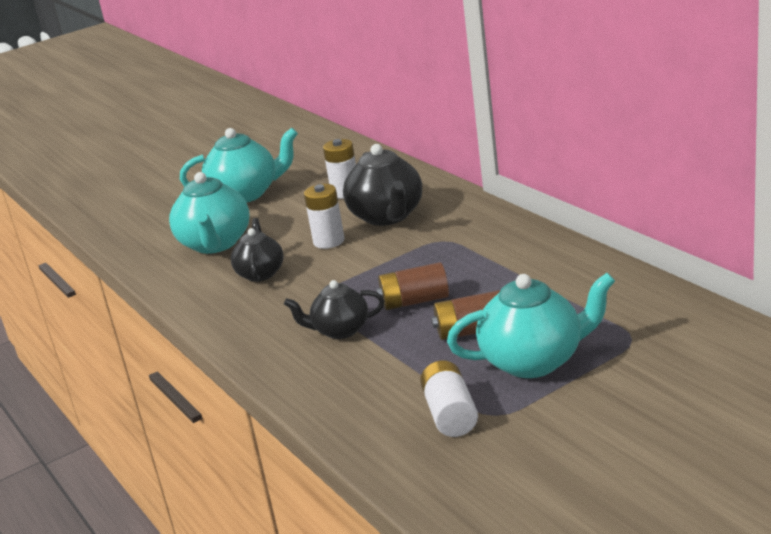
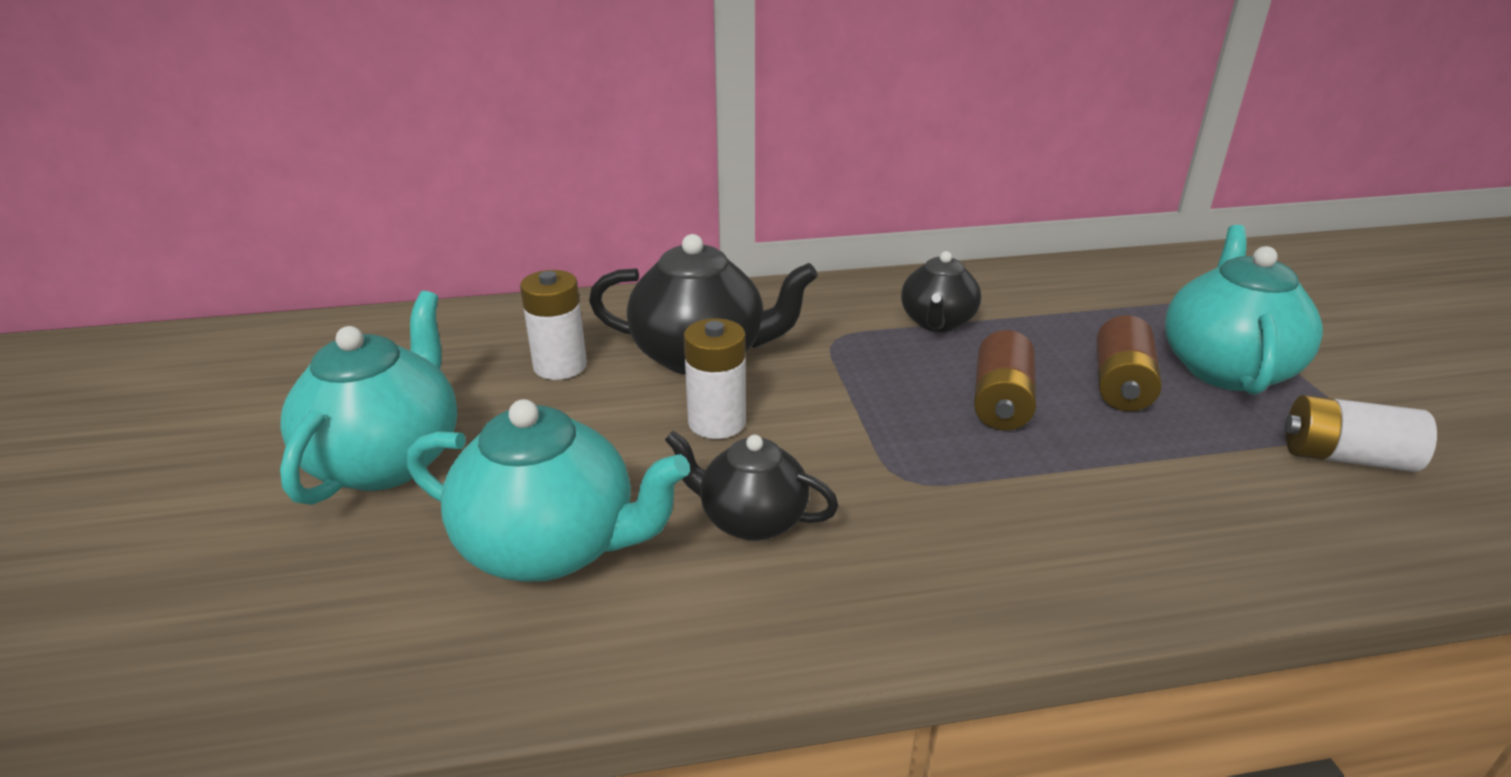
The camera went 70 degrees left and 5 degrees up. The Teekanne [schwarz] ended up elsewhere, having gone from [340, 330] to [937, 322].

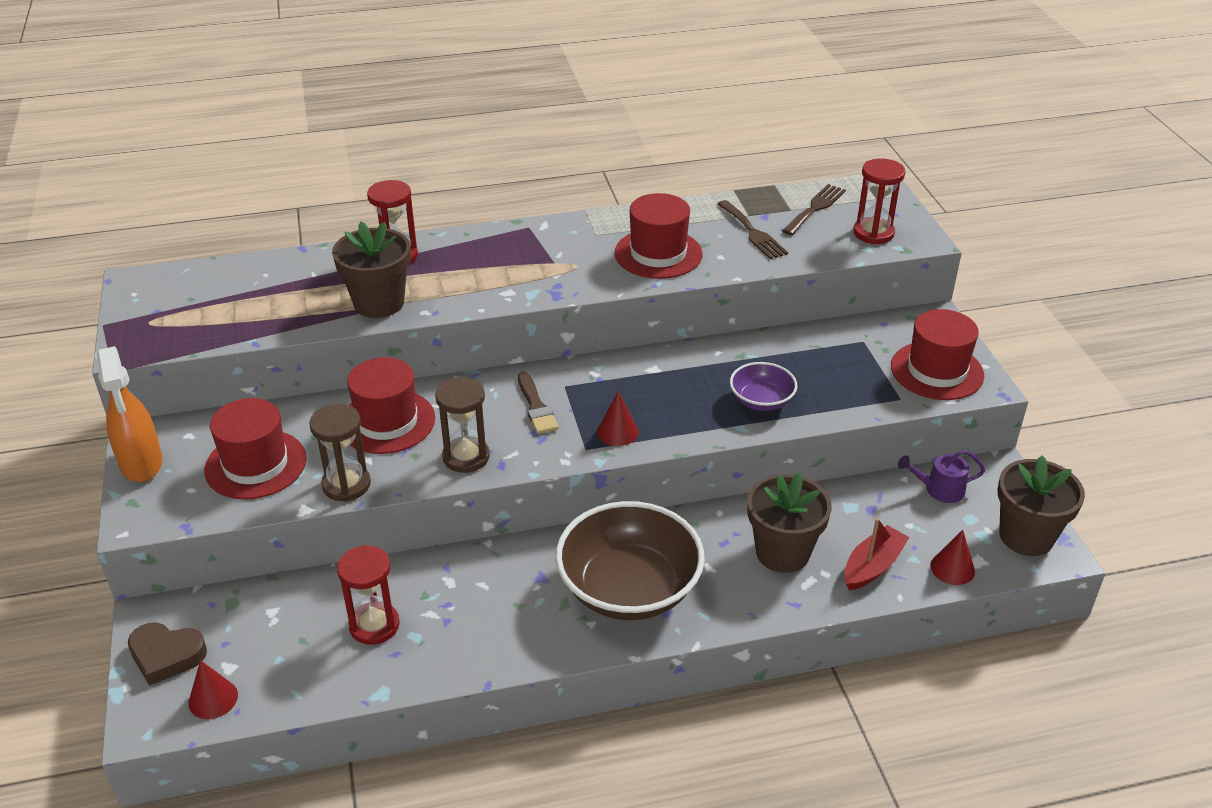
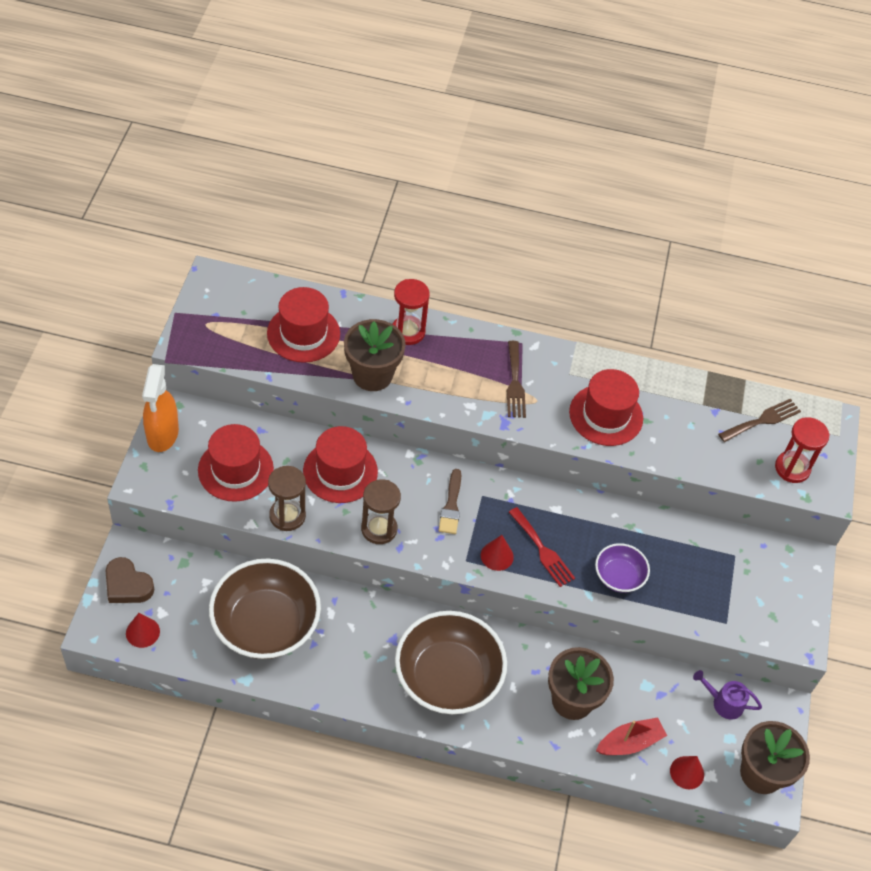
The camera went 20 degrees right and 15 degrees up. The second view gained the Gabel [rot] at [542, 550]. The Gabel [braun] ended up elsewhere, having gone from [752, 232] to [515, 383]. The Hut [rot] ended up elsewhere, having gone from [937, 371] to [303, 333]. Where the Sanduhr [rot] stood at [374, 625], the Schüssel [braun] came to stand at [265, 625].

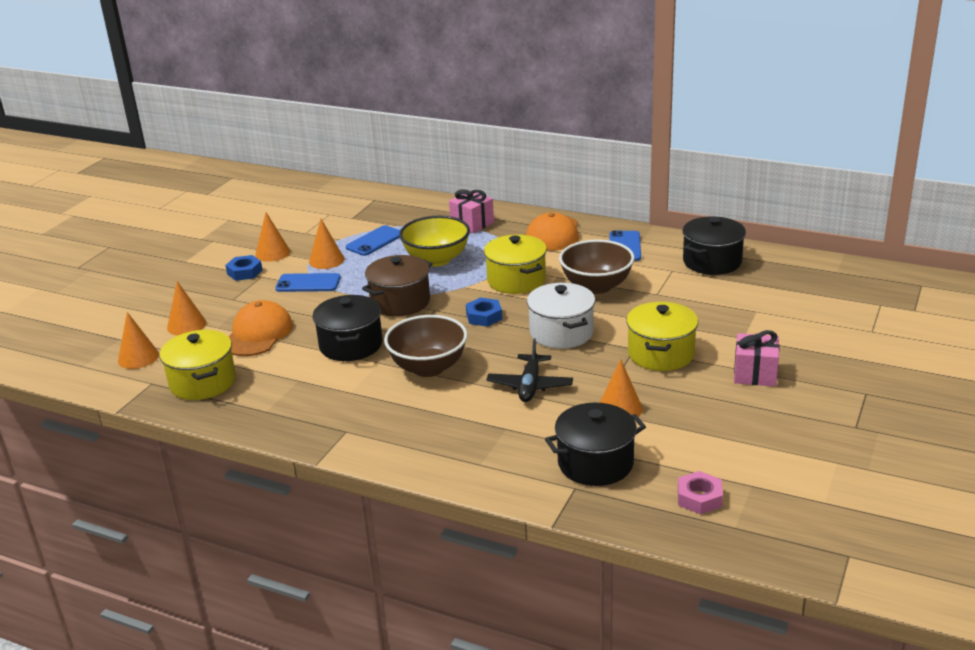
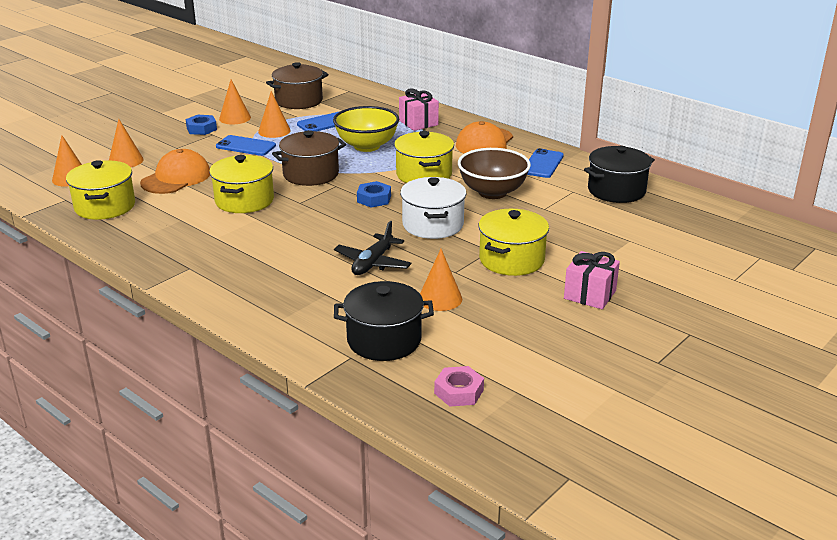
The camera went 15 degrees right and 0 degrees up. The second view lost the Schüssel [braun] at [428, 367]. The second view gained the Kochtopf [braun] at [299, 101]. What was the Kochtopf [schwarz] at [351, 345] turned into the Kochtopf [gelb] at [244, 200].

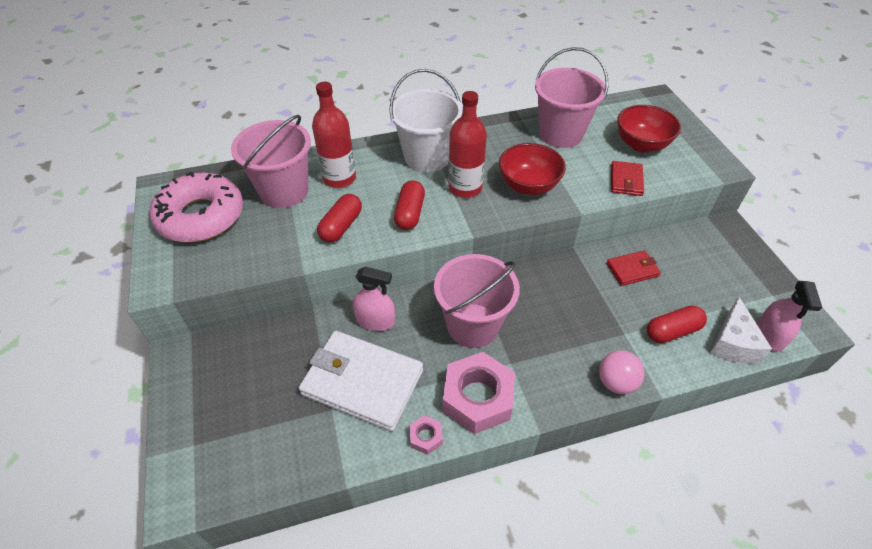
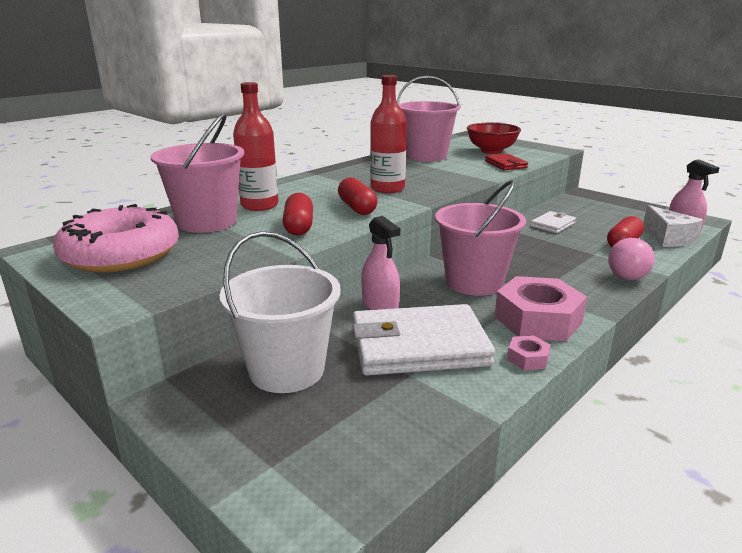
The camera went 30 degrees left and 25 degrees down. The second view lost the Schüssel [rot] at [528, 186]. The Eimer [weiß] ended up elsewhere, having gone from [427, 157] to [287, 370]. What was the Geldbörse [rot] at [632, 270] turned into the Geldbörse [weiß] at [553, 225]. The Sprühflasche [rosa] at [375, 320] ended up facing another way, 75 degrees clockwise from before.

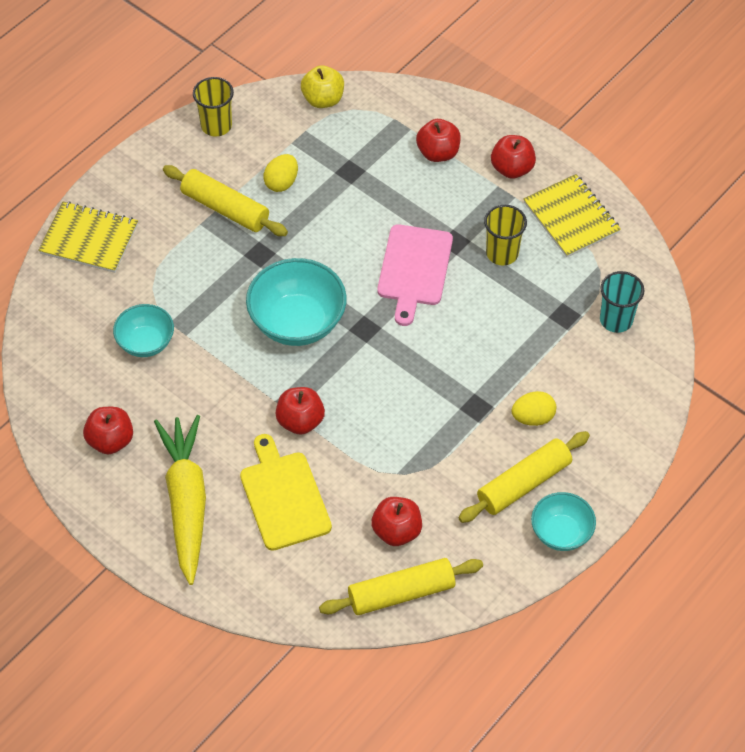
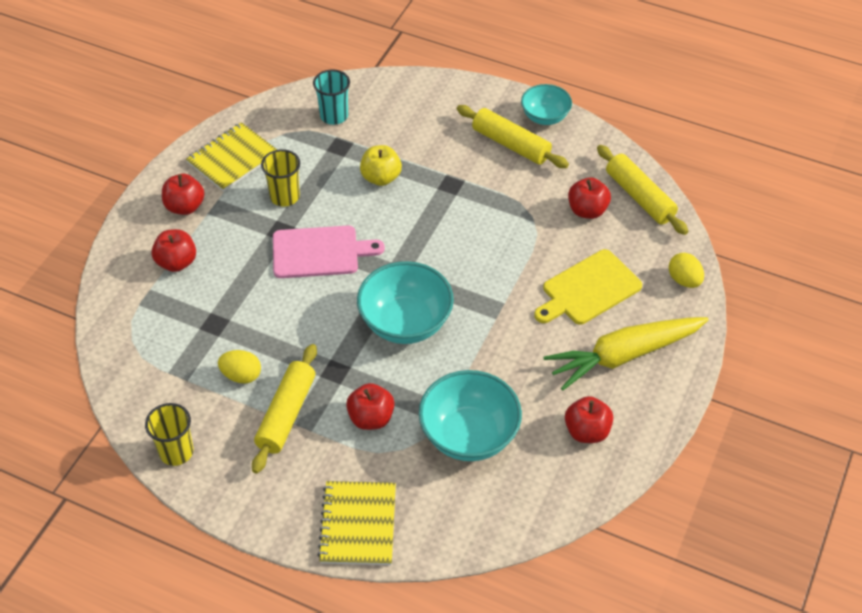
The camera went 105 degrees left and 5 degrees down. The Apfel [rot] ended up elsewhere, having gone from [300, 421] to [371, 418]. The Apfel [gelb] ended up elsewhere, having gone from [323, 99] to [381, 177]. The Ei [gelb] ended up elsewhere, having gone from [533, 417] to [684, 280]. The size of the Schüssel [türkis] at [146, 343] changed by a factor of 1.66.

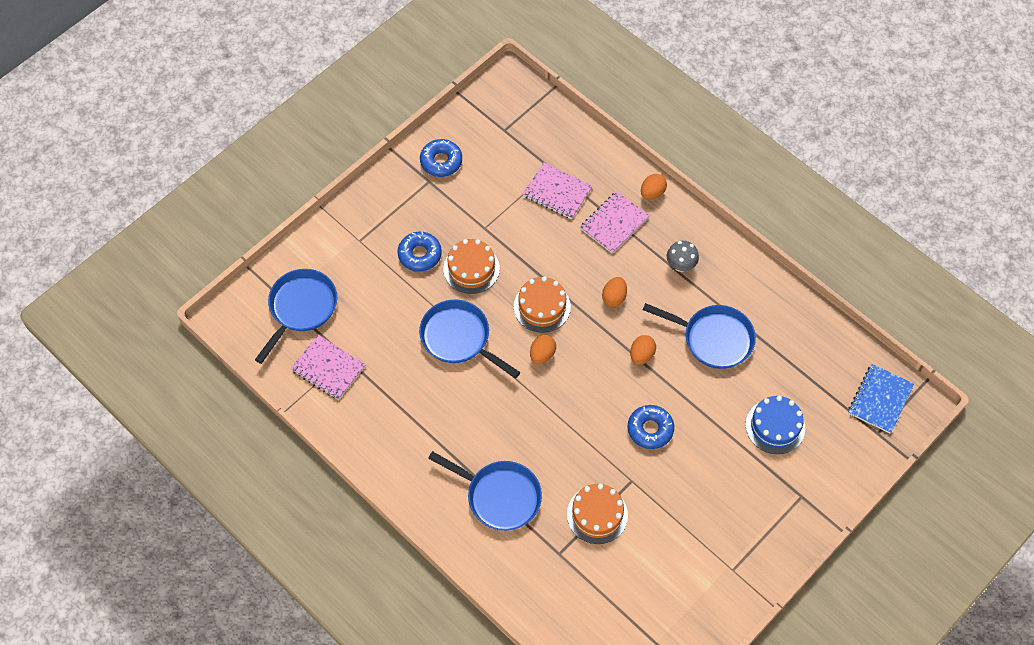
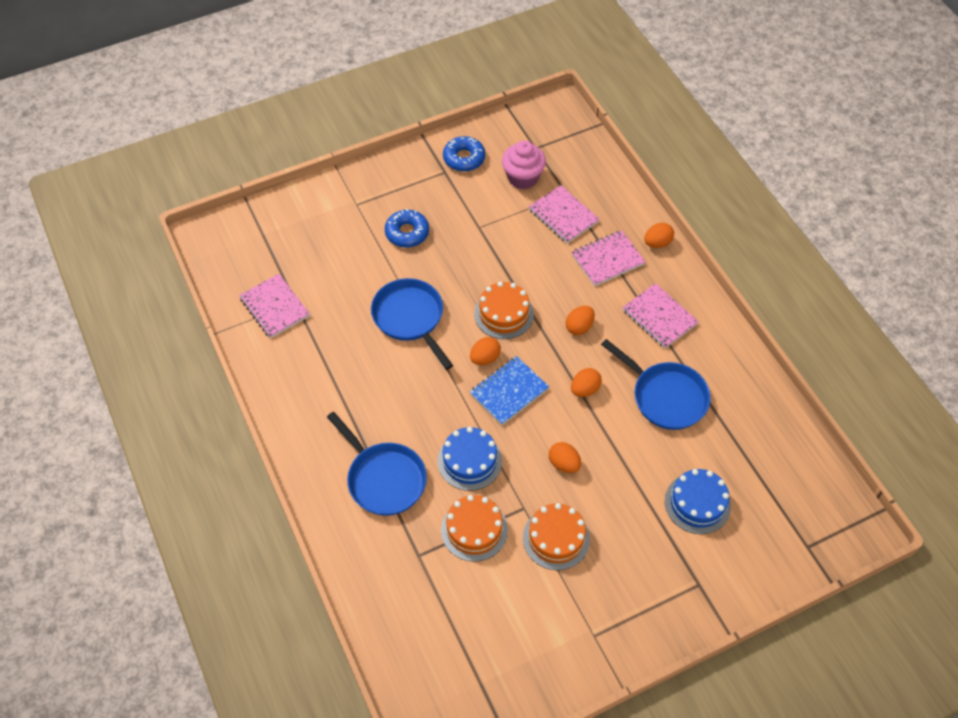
The camera went 20 degrees right and 5 degrees down. The second view lost the Pfanne [blau] at [301, 308]. The second view gained the Kuchen [blau] at [469, 461]. The second view gained the Muffin [rosa] at [523, 178]. The Kuchen [orange] ended up elsewhere, having gone from [471, 268] to [556, 538]. The Notizbuch [blau] ended up elsewhere, having gone from [880, 399] to [509, 391]. Where the Donut [blau] stood at [650, 429], the Ei [orange] came to stand at [564, 464]. Where the Pilz [grau] stood at [680, 265], the Notizbuch [rosa] came to stand at [659, 317].

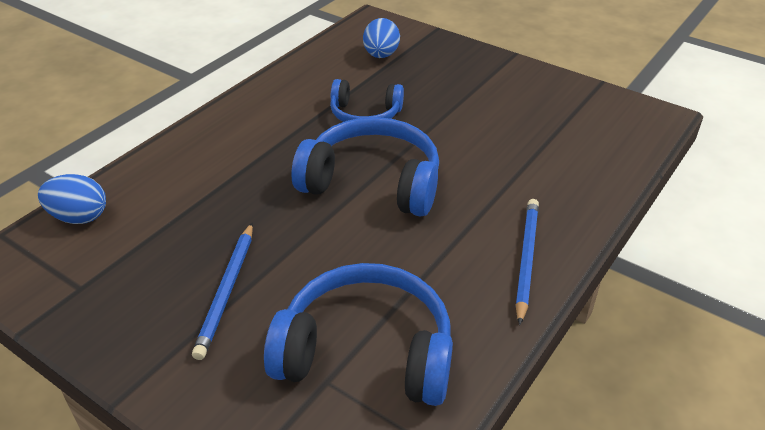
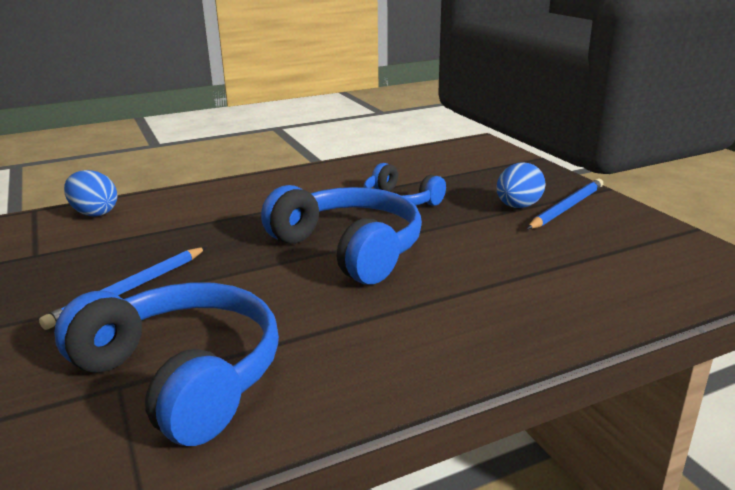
The camera went 30 degrees right and 15 degrees down. The Ei [blau] ended up elsewhere, having gone from [381, 55] to [518, 206]. The Bleistift [blau] ended up elsewhere, having gone from [526, 259] to [566, 207].

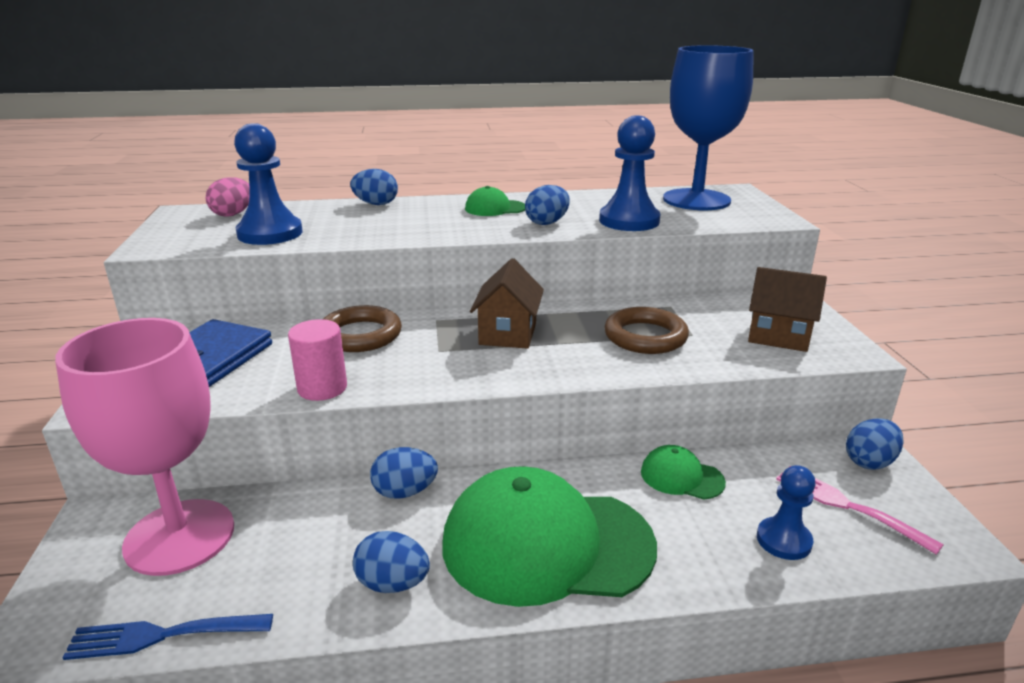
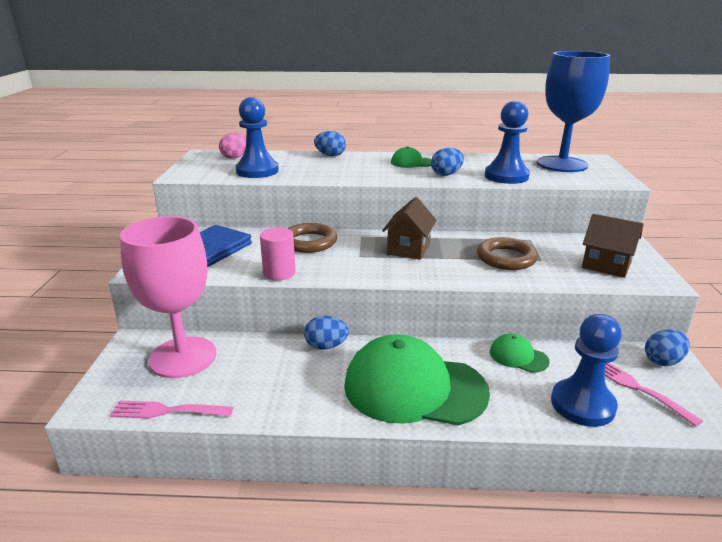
The camera went 10 degrees right and 0 degrees up. The second view lost the Ei [blau] at [393, 583]. What was the Gabel [blau] at [162, 636] turned into the Gabel [rosa] at [166, 411]. The size of the Bauer [blau] at [783, 540] changed by a factor of 1.64.

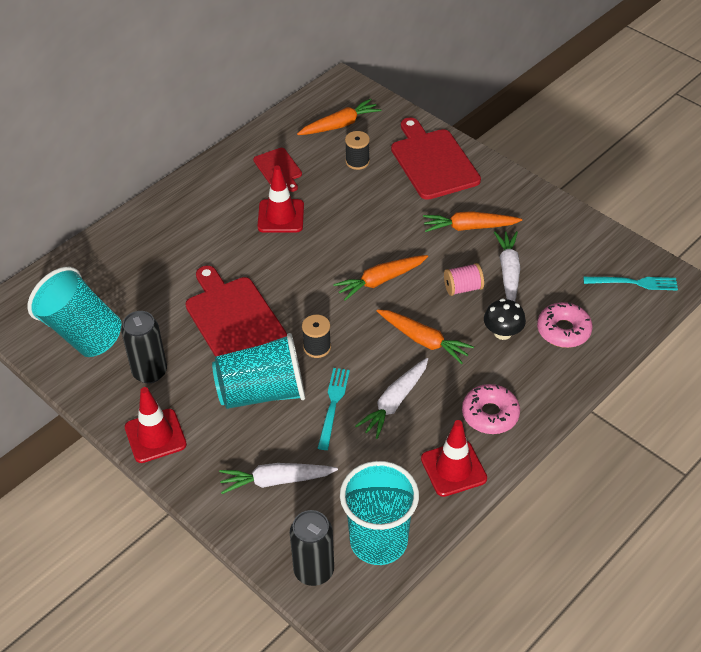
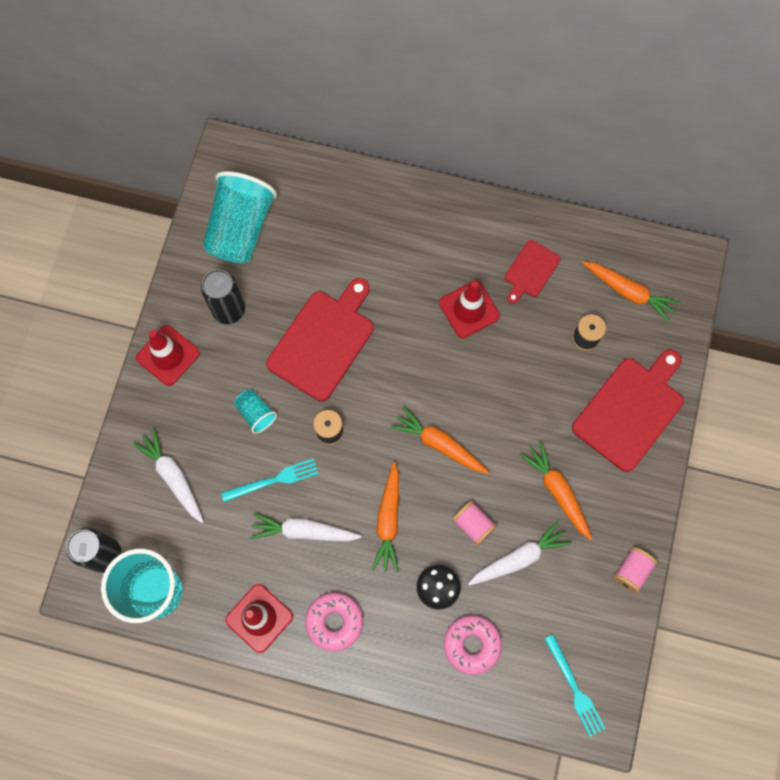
The camera went 60 degrees right and 25 degrees up. The second view gained the Garnrolle [rosa] at [632, 571]. The size of the Becher [türkis] at [262, 392] changed by a factor of 0.47.

